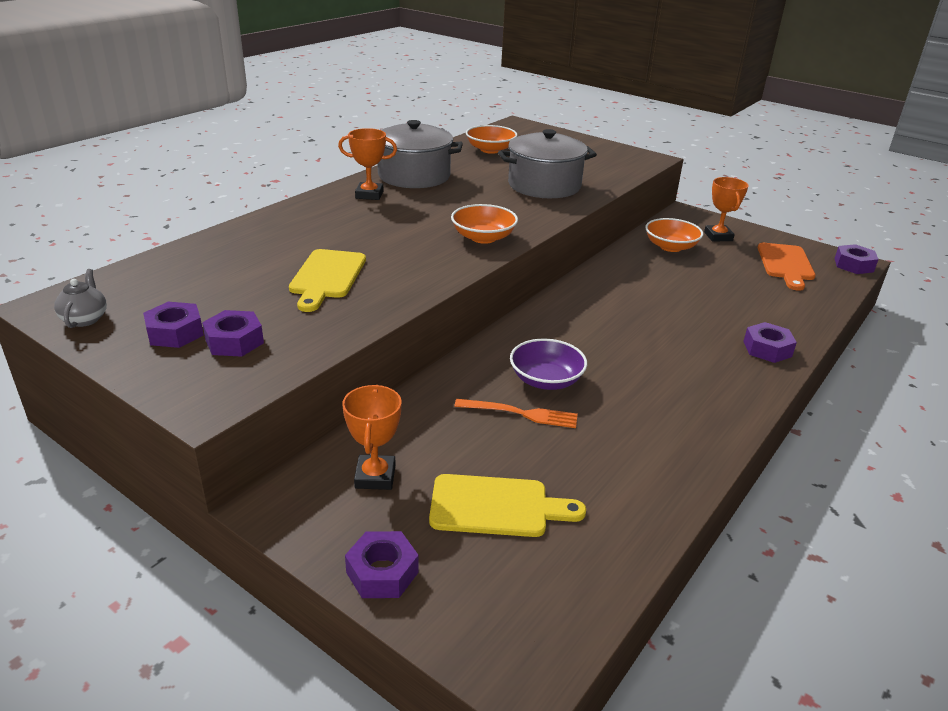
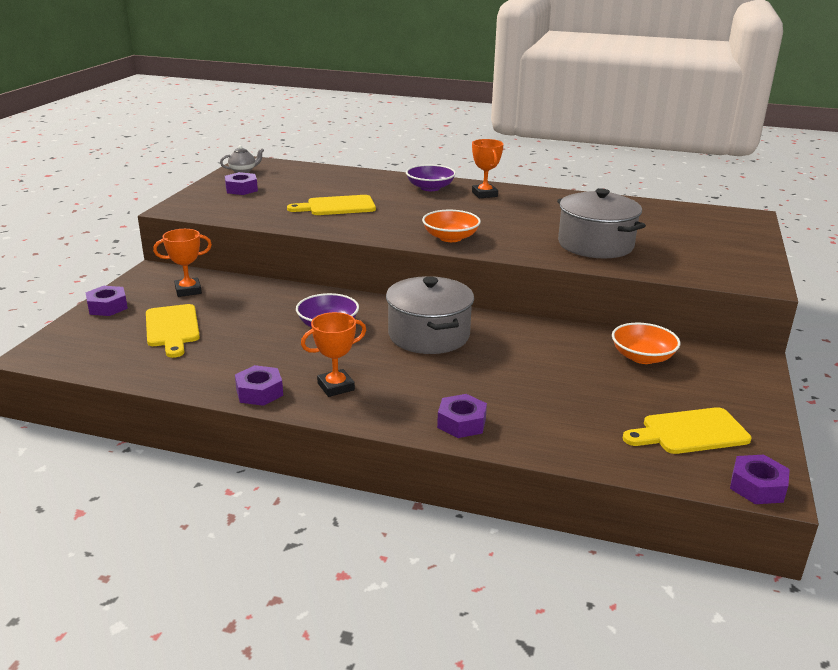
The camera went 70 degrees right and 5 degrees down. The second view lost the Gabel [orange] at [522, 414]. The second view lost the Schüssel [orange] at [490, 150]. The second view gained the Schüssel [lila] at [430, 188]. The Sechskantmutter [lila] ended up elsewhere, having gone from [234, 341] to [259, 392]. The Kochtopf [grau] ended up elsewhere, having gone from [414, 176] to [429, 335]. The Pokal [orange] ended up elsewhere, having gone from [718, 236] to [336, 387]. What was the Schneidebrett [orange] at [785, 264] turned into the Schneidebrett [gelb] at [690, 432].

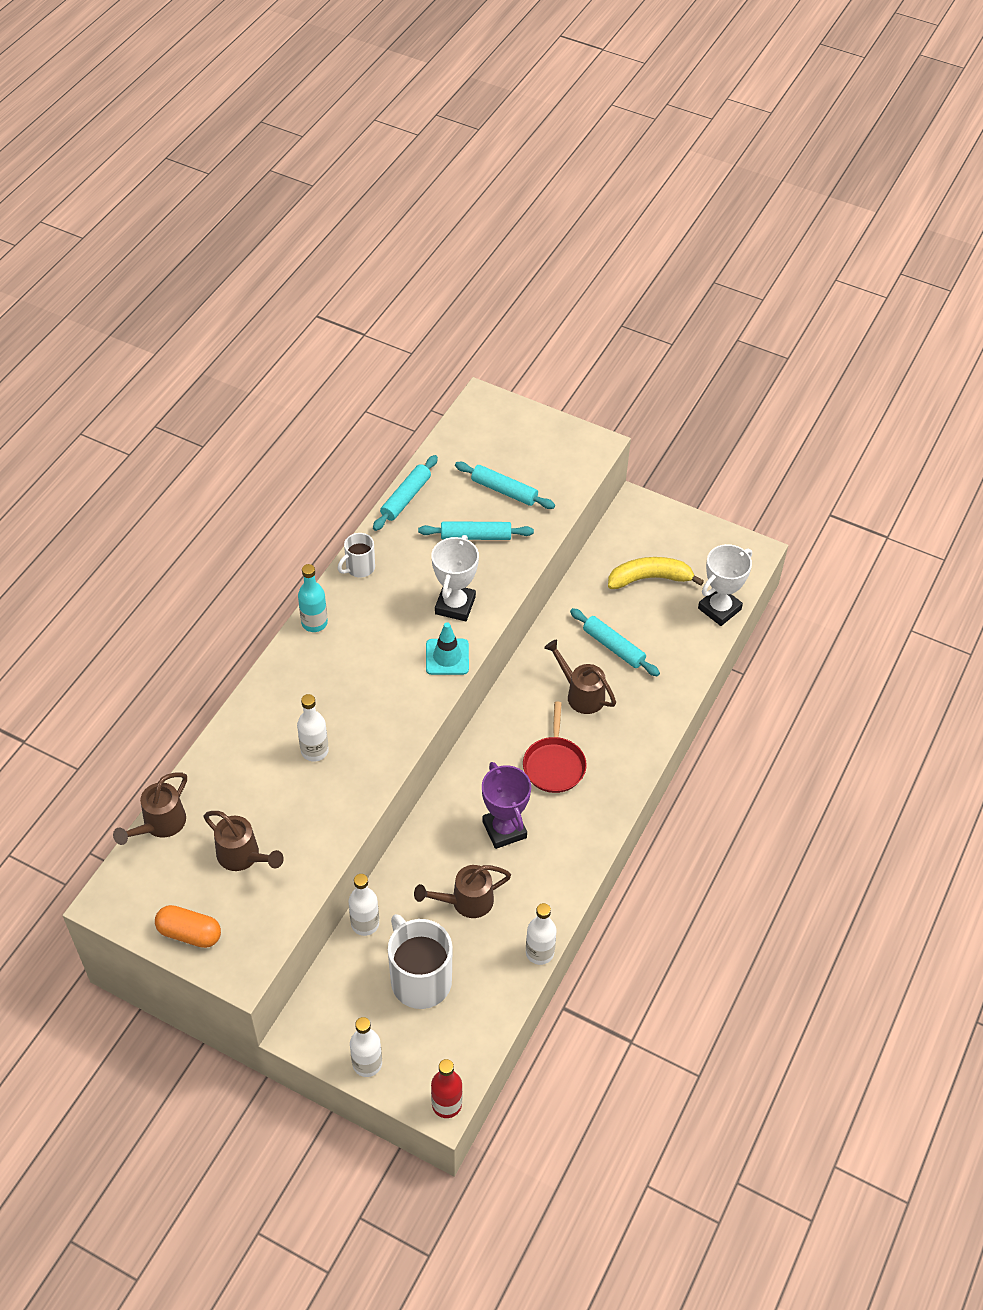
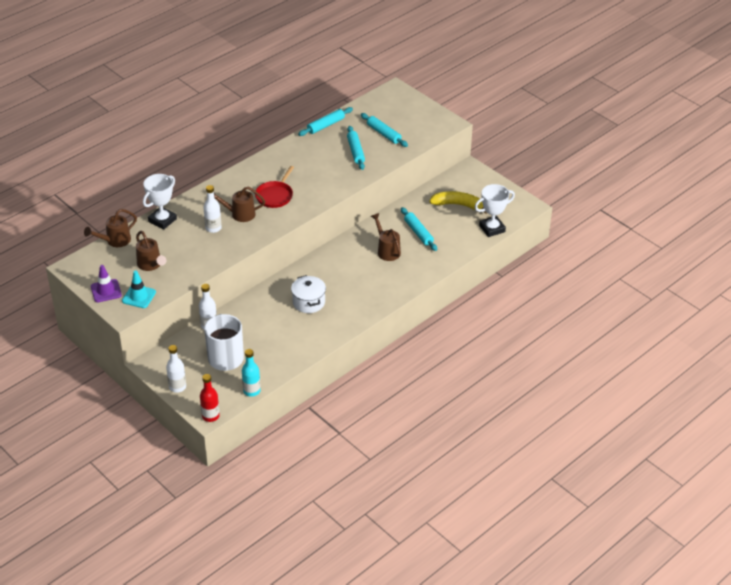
The camera went 20 degrees right and 10 degrees down. The second view lost the Tasse [weiß] at [359, 568]. The second view lost the Flasche [weiß] at [539, 952]. The Flasche [türkis] ended up elsewhere, having gone from [314, 623] to [251, 391]. The Gießkanne [braun] ended up elsewhere, having gone from [466, 901] to [239, 214]. The Leitkegel [türkis] ended up elsewhere, having gone from [447, 657] to [139, 296]. The Pokal [weiß] ended up elsewhere, having gone from [455, 605] to [162, 220]. The Pfanne [rot] ended up elsewhere, having gone from [554, 765] to [275, 196]. Where the Kapsel [orange] stood at [189, 933], the Leitkegel [lila] came to stand at [106, 291]. Where the Pokal [lila] stood at [504, 829], the Kochtopf [weiß] came to stand at [308, 302]. The Nudelholz [türkis] at [476, 536] ended up facing another way, 60 degrees clockwise from before.

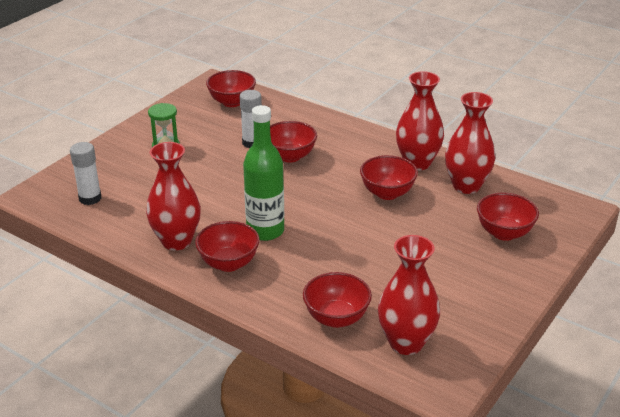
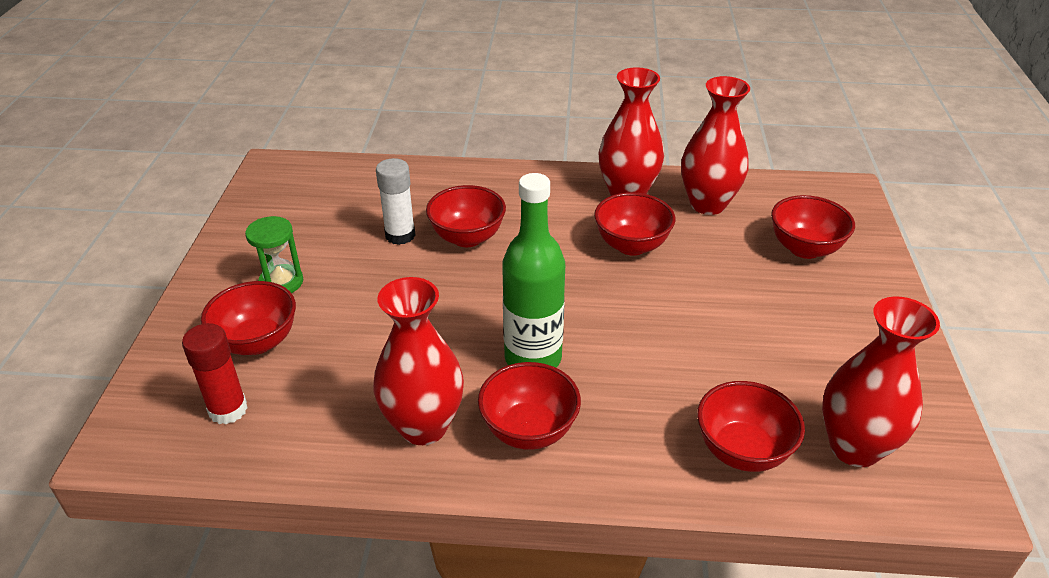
The camera went 30 degrees left and 5 degrees up. The Schüssel [rot] ended up elsewhere, having gone from [232, 102] to [257, 342]. What was the Klebestift [weiß] at [90, 198] turned into the Klebestift [rot] at [228, 410].

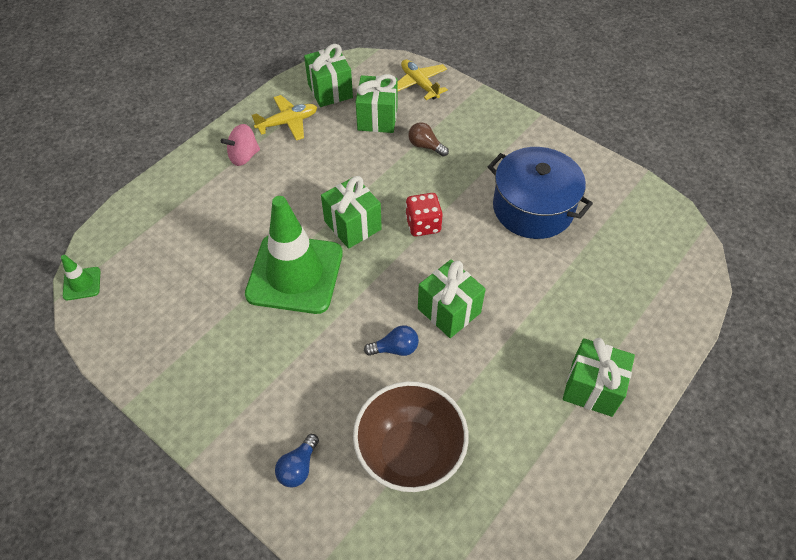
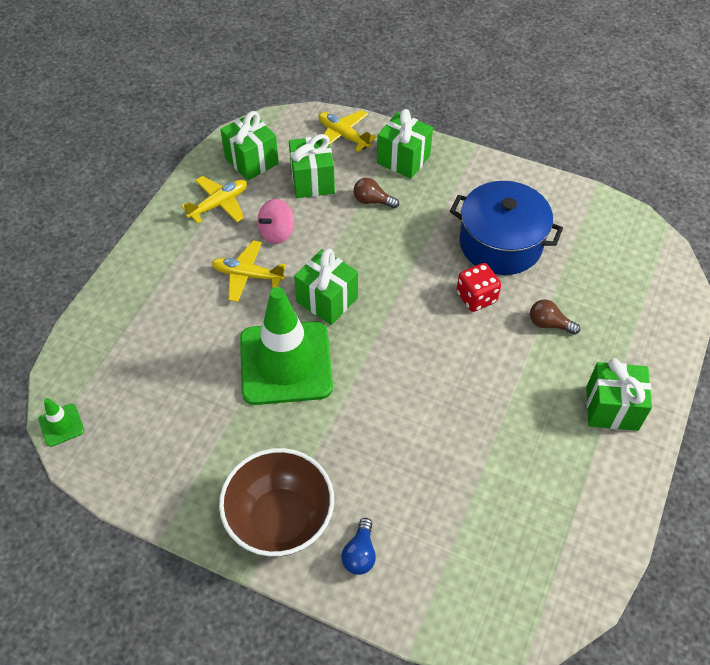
The camera went 15 degrees left and 0 degrees up. The second view lost the Glühbirne [blau] at [395, 348]. The second view gained the Flugzeug [gelb] at [248, 275]. The second view gained the Glühbirne [braun] at [549, 324]. The Kreisel [rosa] ended up elsewhere, having gone from [244, 156] to [277, 233]. The Schüssel [braun] ended up elsewhere, having gone from [410, 452] to [280, 519]. The Spielwürfel [rot] ended up elsewhere, having gone from [423, 225] to [476, 297]. The Geschenk [grün] ended up elsewhere, having gone from [449, 311] to [403, 159].

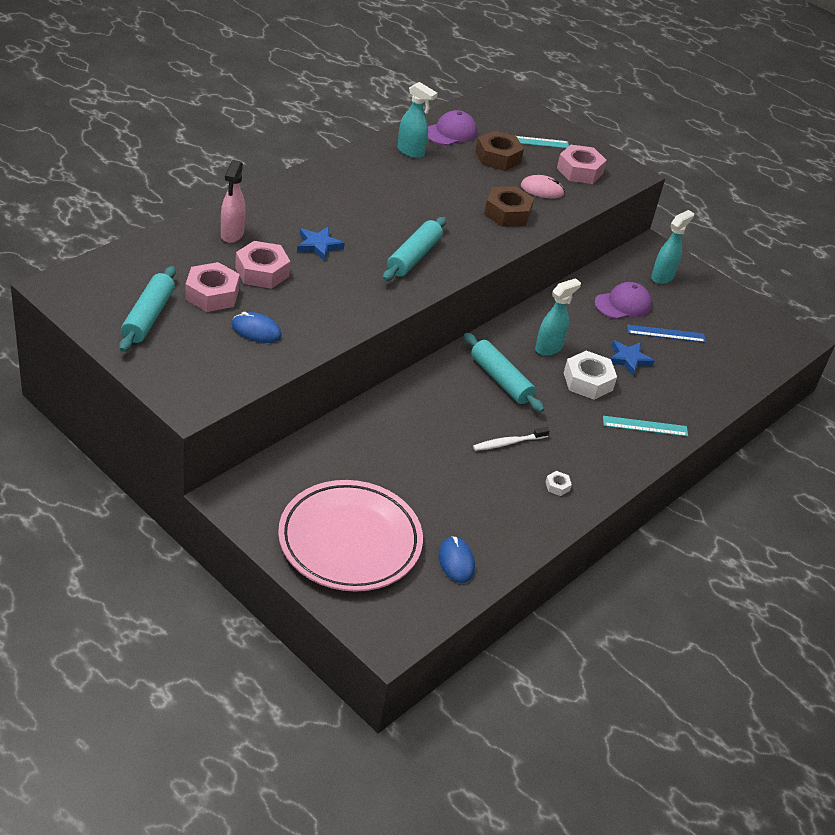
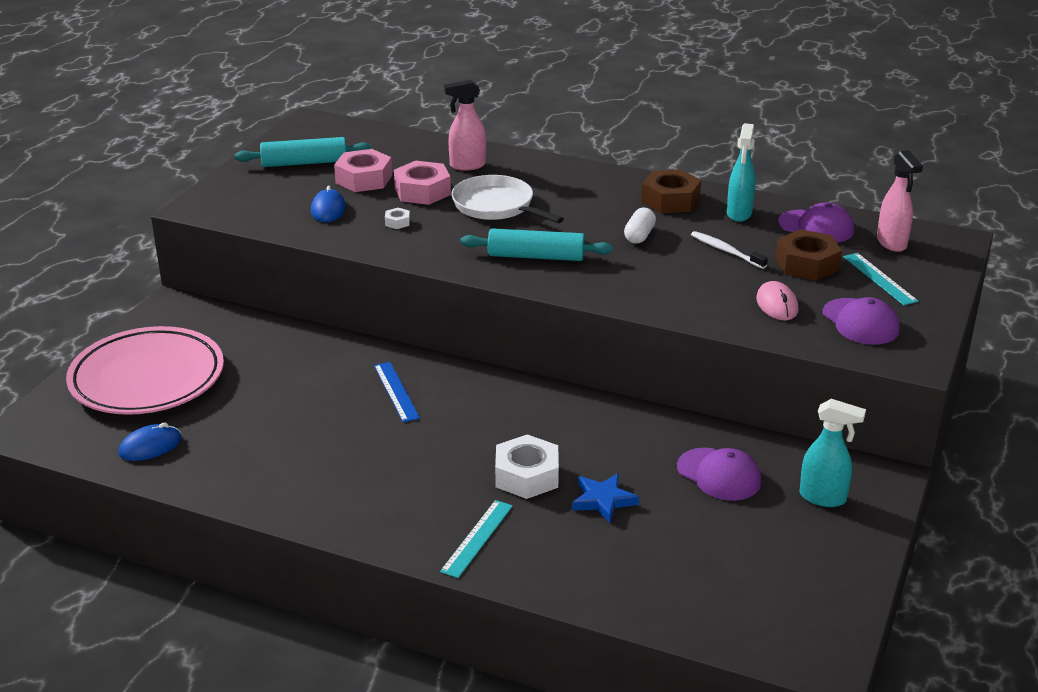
The camera went 75 degrees right and 10 degrees down. The second view lost the Nudelholz [türkis] at [500, 380]. The second view lost the Sprühflasche [türkis] at [549, 348]. The second view gained the Kapsel [weiß] at [639, 236]. The second view gained the Sprühflasche [rosa] at [892, 243]. The Zahnbürste [weiß] ended up elsewhere, having gone from [508, 443] to [726, 251]. The Sechskantmutter [braun] ended up elsewhere, having gone from [507, 213] to [670, 200]. The Sechskantmutter [weiß] ended up elsewhere, having gone from [557, 486] to [397, 222]. The Lineal [blau] ended up elsewhere, having gone from [666, 333] to [396, 391]. Where the Stern [blau] stood at [318, 246], the Pfanne [weiß] came to stand at [496, 206]. Where the Sechskantmutter [rosa] stood at [579, 171], the Kappe [lila] came to stand at [860, 322]. The Lineal [türkis] at [645, 426] ended up facing another way, 45 degrees clockwise from before.

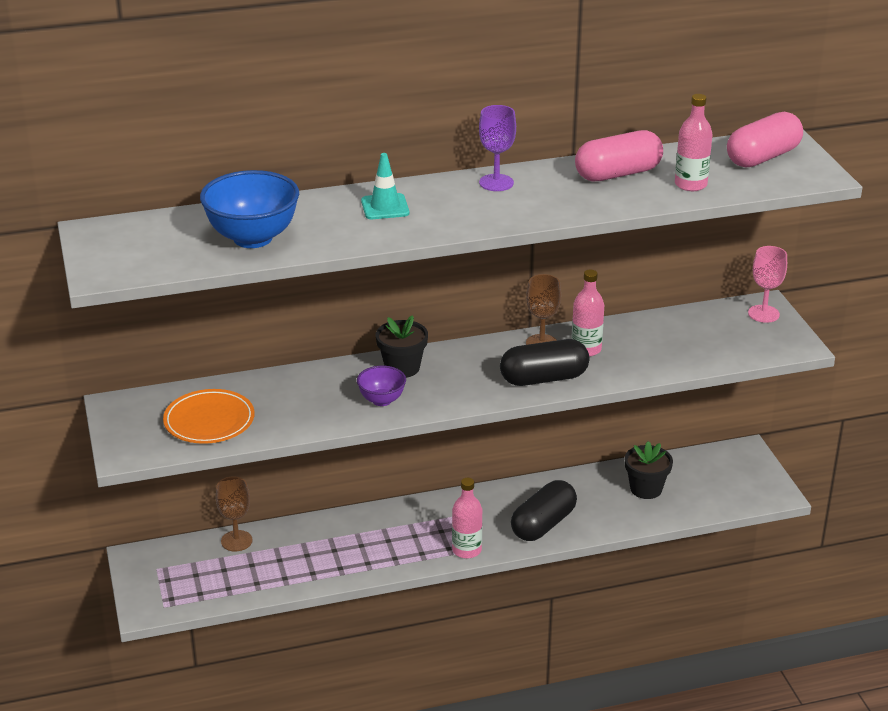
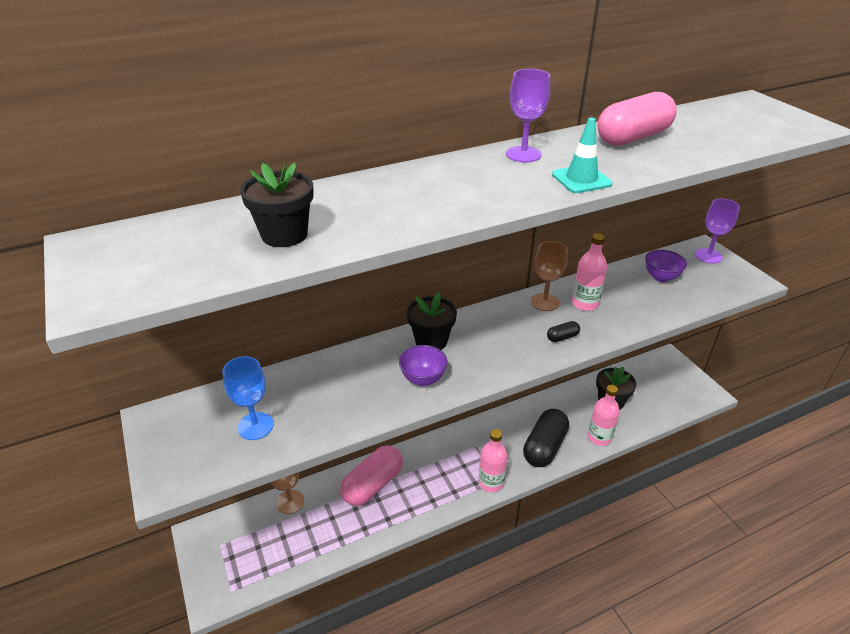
The camera went 10 degrees left and 5 degrees up. The second view gained the Schüssel [lila] at [661, 277]. The Leitkegel [türkis] ended up elsewhere, having gone from [385, 207] to [581, 179]. The Flasche [rosa] ended up elsewhere, having gone from [690, 184] to [599, 437]. The Kapsel [rosa] ended up elsewhere, having gone from [763, 157] to [373, 485]. Where the Teller [orange] stood at [209, 421], the Kelch [blau] came to stand at [255, 426]. Where the Schüssel [blau] stood at [253, 238], the Blumentopf [schwarz] came to stand at [284, 235]. What was the Kelch [rosa] at [763, 314] turned into the Kelch [lila] at [708, 256]. The size of the Kapsel [schwarz] at [544, 378] changed by a factor of 0.43.

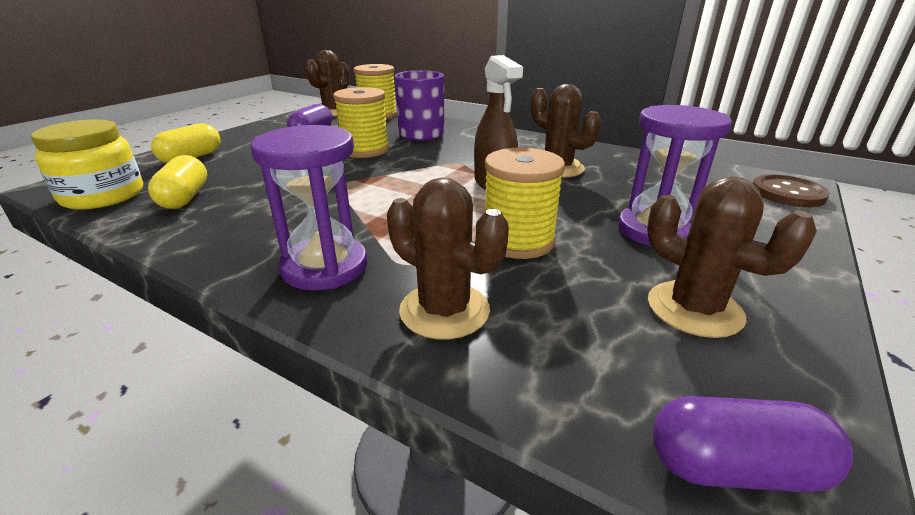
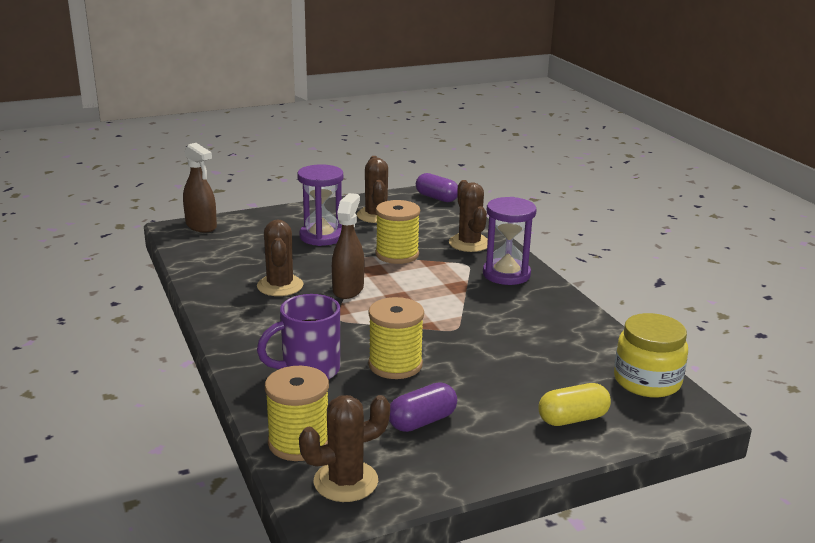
The camera went 145 degrees left and 5 degrees down. The second view lost the Kapsel [gelb] at [184, 198]. Where the Knopf [braun] stood at [787, 193], the Sprühflasche [braun] came to stand at [201, 226].

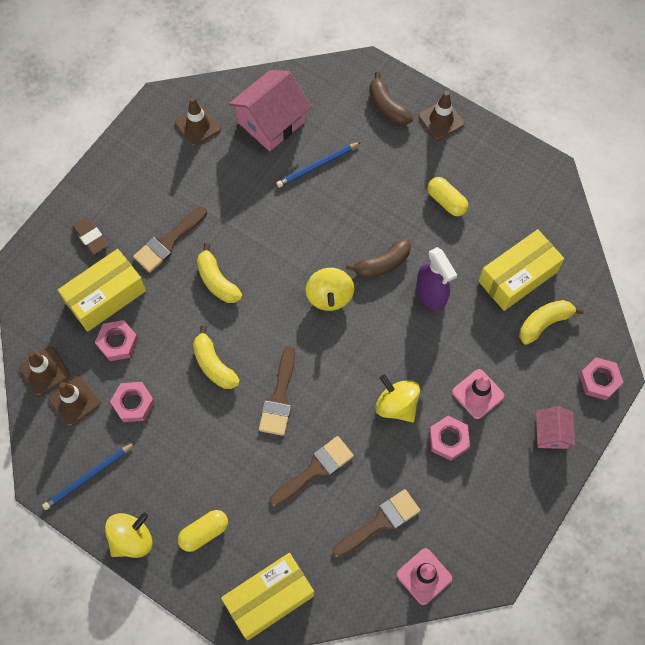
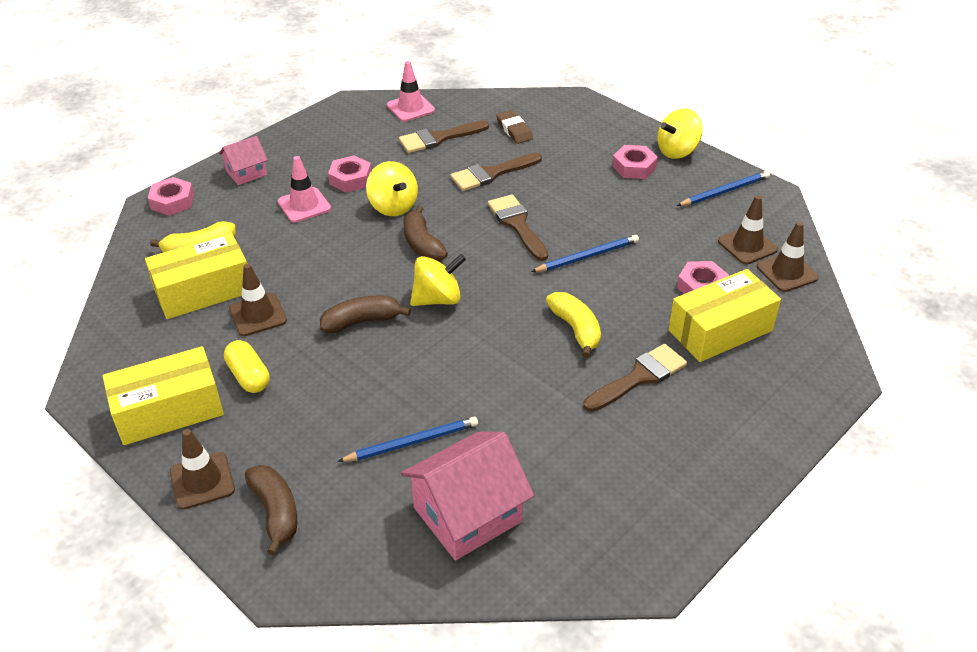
The camera went 170 degrees left and 25 degrees down. The second view lost the Kapsel [gelb] at [204, 532]. The second view lost the Sprühflasche [lila] at [431, 294]. The second view gained the Banane [braun] at [422, 244]. The Radiergummi [braun] ended up elsewhere, having gone from [91, 237] to [514, 130]. The Sechskantmutter [rosa] ended up elsewhere, having gone from [133, 403] to [634, 167]. The Leitkegel [braun] ended up elsewhere, having gone from [198, 126] to [258, 315]. The Schachtel [gelb] ended up elsewhere, having gone from [269, 598] to [169, 411]. Where the Banane [gelb] stood at [214, 365], the Bleistift [blau] came to stand at [587, 256]. The Pinsel [braun] at [279, 397] ended up facing another way, 45 degrees counterclockwise from before. The Kreisel [gelb] at [329, 296] ended up facing another way, 60 degrees clockwise from before. The Haus [rosa] at [551, 433] ended up facing another way, 45 degrees clockwise from before.

